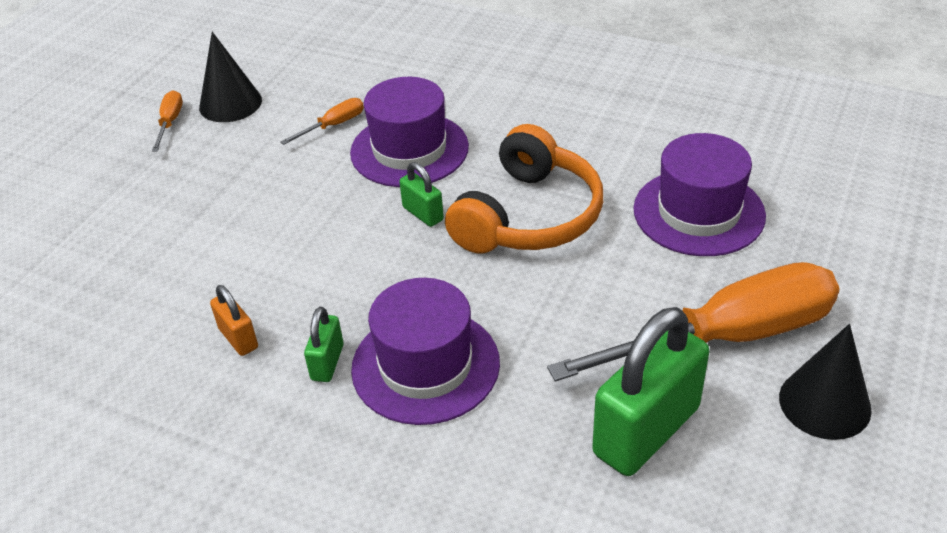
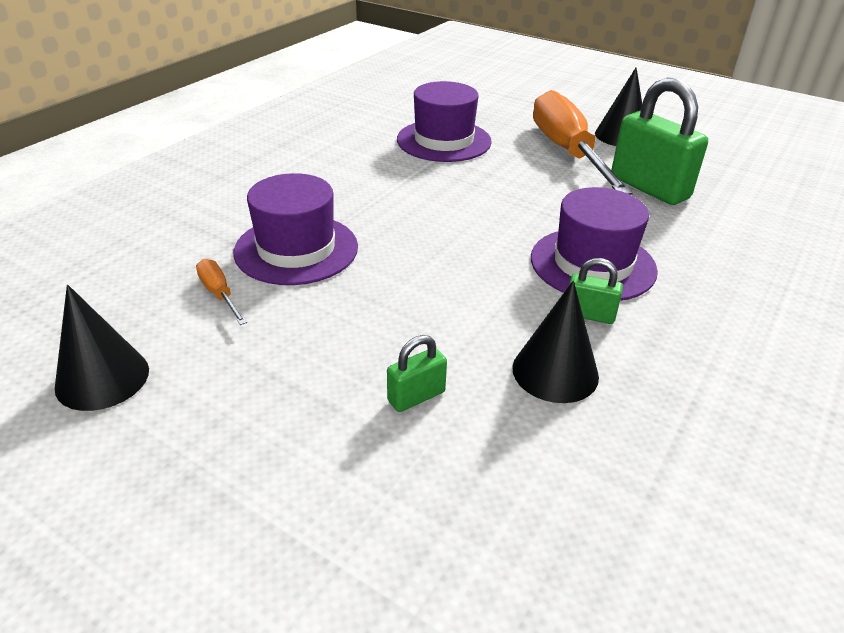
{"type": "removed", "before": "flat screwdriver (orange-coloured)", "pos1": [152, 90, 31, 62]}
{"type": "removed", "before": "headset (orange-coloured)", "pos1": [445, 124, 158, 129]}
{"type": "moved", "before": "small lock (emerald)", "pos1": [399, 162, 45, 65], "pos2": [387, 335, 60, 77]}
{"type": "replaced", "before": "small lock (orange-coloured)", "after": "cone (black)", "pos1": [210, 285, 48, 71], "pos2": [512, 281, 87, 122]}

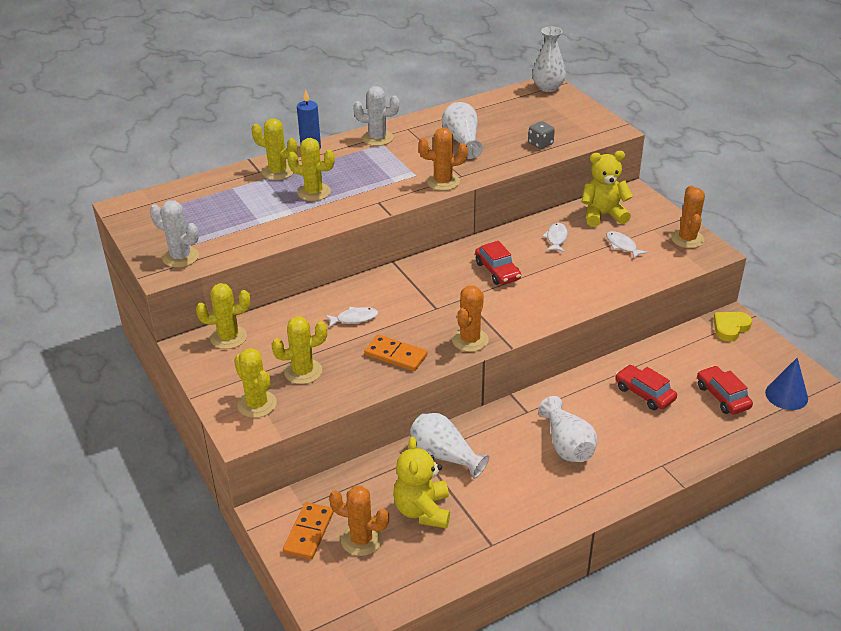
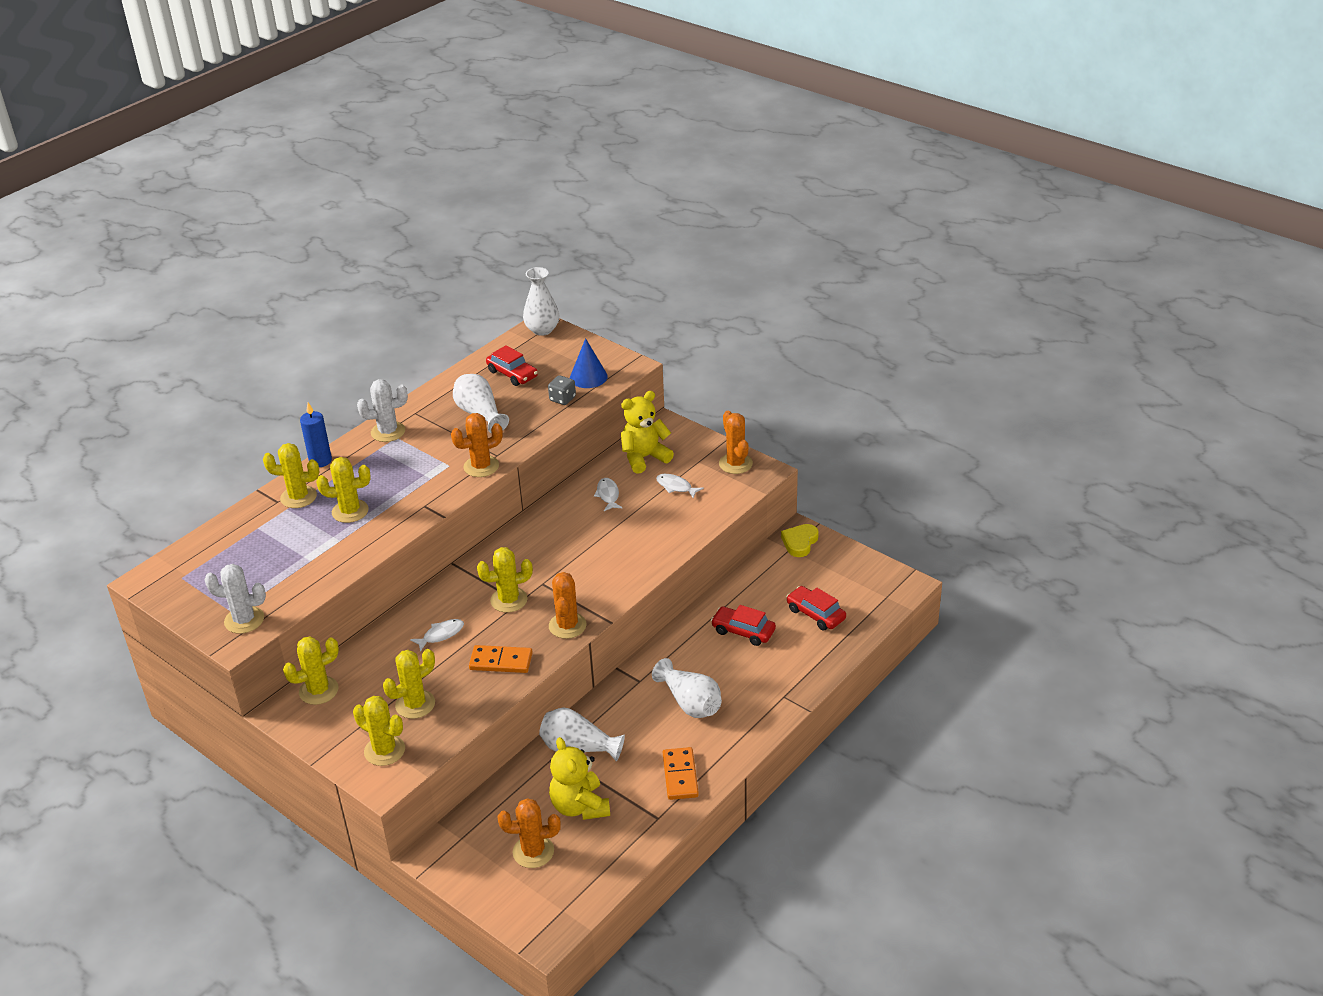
{"type": "added", "after": "saguaro cactus (bright yellow)", "pos2": [477, 547, 56, 66]}
{"type": "moved", "before": "domino (orange-coloured)", "pos1": [283, 502, 51, 58], "pos2": [663, 747, 36, 53]}
{"type": "moved", "before": "toy car (scarlet)", "pos1": [475, 241, 46, 44], "pos2": [486, 345, 52, 41]}
{"type": "moved", "before": "cone (blue)", "pos1": [765, 358, 43, 52], "pos2": [570, 338, 38, 50]}

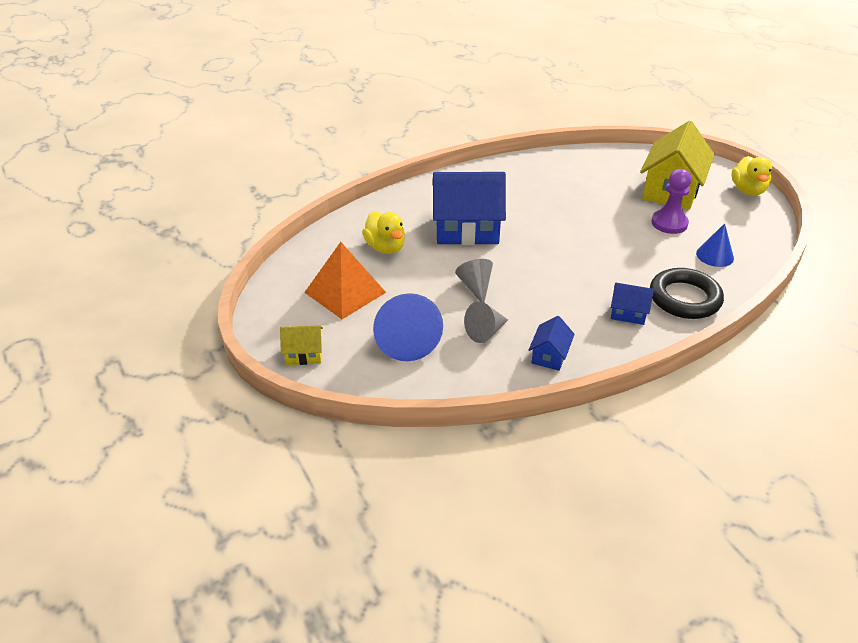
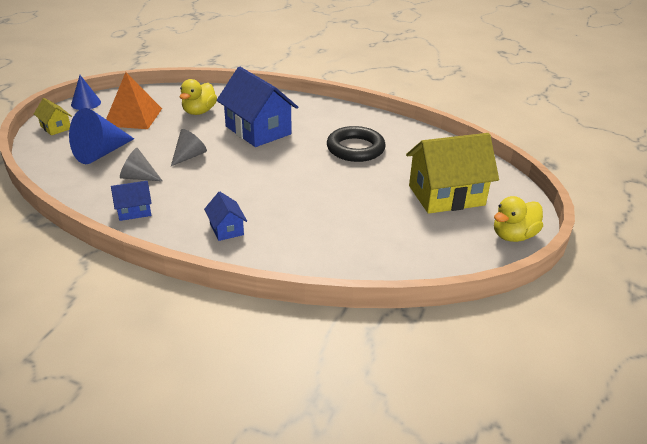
{"type": "removed", "before": "chess pawn (violet)", "pos1": [652, 169, 39, 65]}
{"type": "moved", "before": "torus (black)", "pos1": [650, 268, 74, 51], "pos2": [327, 126, 59, 36]}
{"type": "moved", "before": "cone (blue)", "pos1": [696, 223, 38, 44], "pos2": [71, 75, 30, 35]}

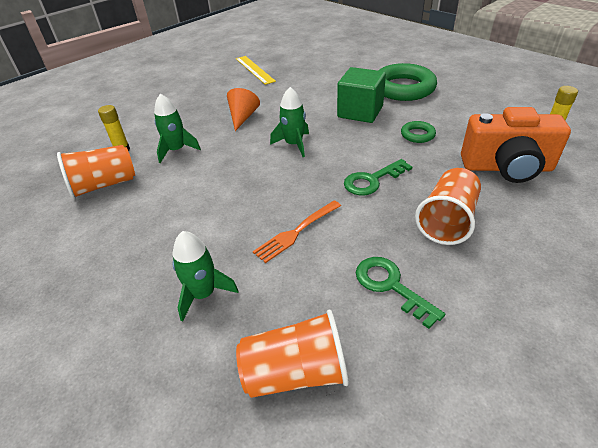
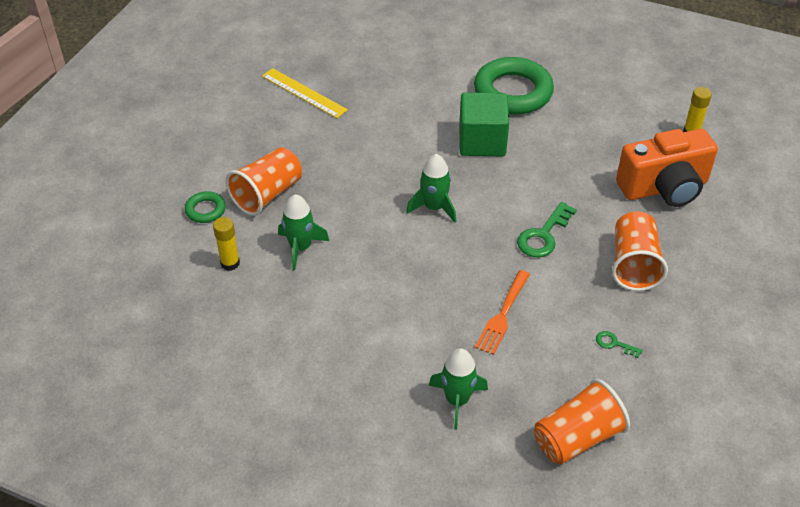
{"type": "removed", "before": "cone (orange-coloured)", "pos1": [227, 88, 33, 43]}
{"type": "moved", "before": "beaker (orange-coloured)", "pos1": [57, 145, 78, 54], "pos2": [226, 147, 76, 69]}
{"type": "moved", "before": "torus (emerald)", "pos1": [401, 121, 35, 22], "pos2": [185, 191, 41, 32]}
{"type": "resized", "before": "key (emerald)", "pos1": [356, 257, 89, 72], "pos2": [596, 331, 47, 27], "scale": 0.52}

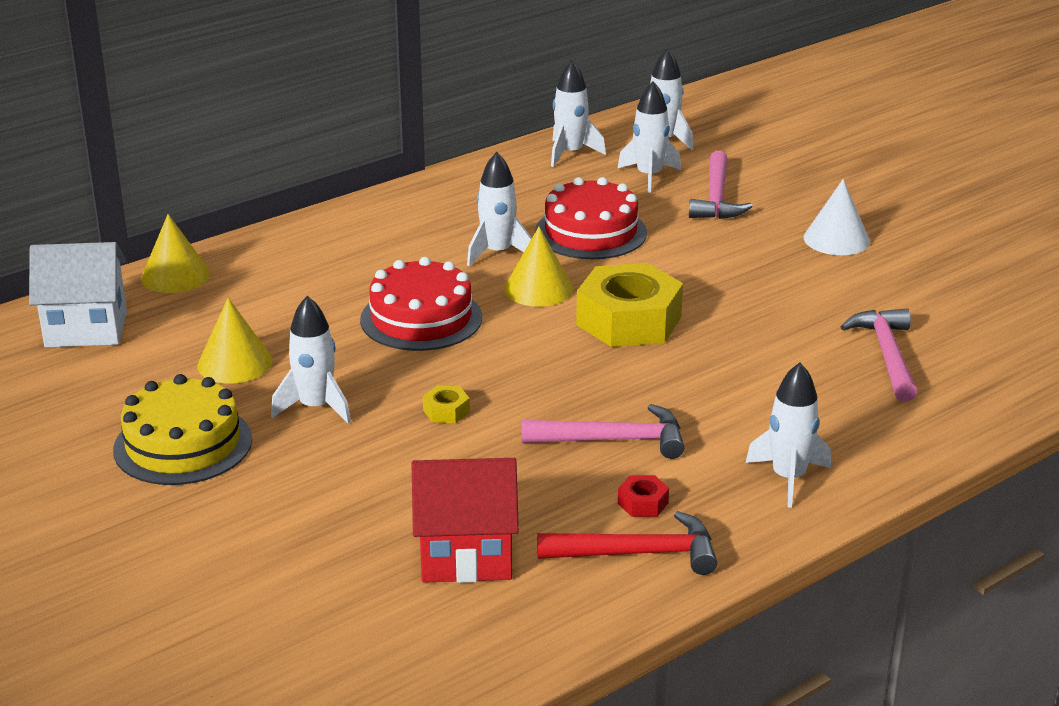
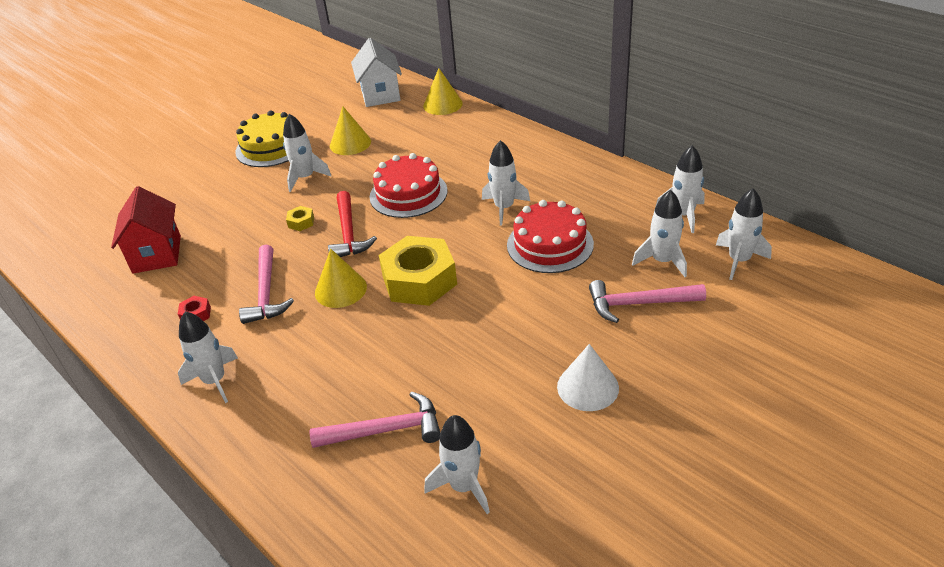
{"type": "added", "after": "toy rocket (white)", "pos2": [424, 415, 66, 99]}
{"type": "moved", "before": "cone (bright yellow)", "pos1": [504, 227, 69, 80], "pos2": [315, 249, 52, 59]}
{"type": "moved", "before": "carpenter's hammer (scarlet)", "pos1": [537, 511, 180, 64], "pos2": [328, 191, 49, 66]}

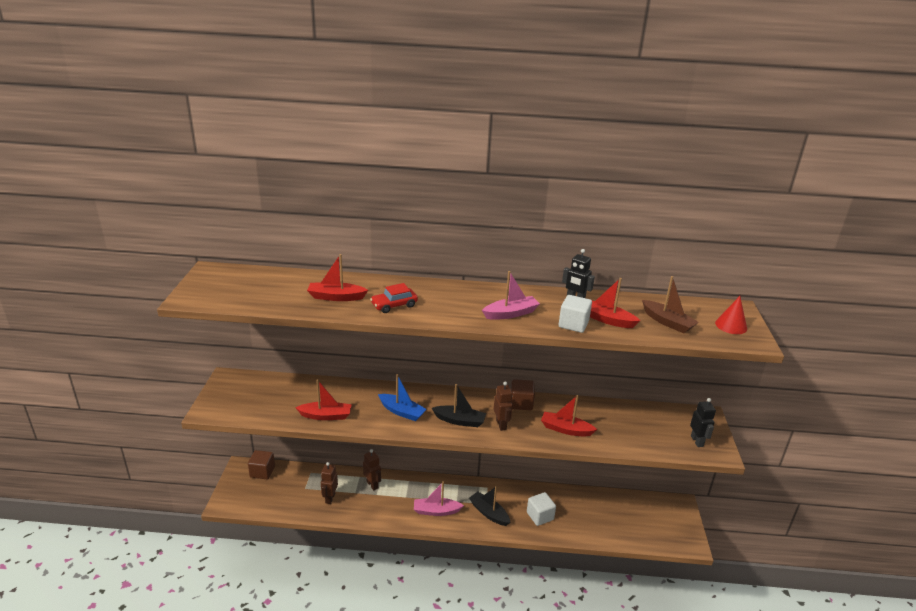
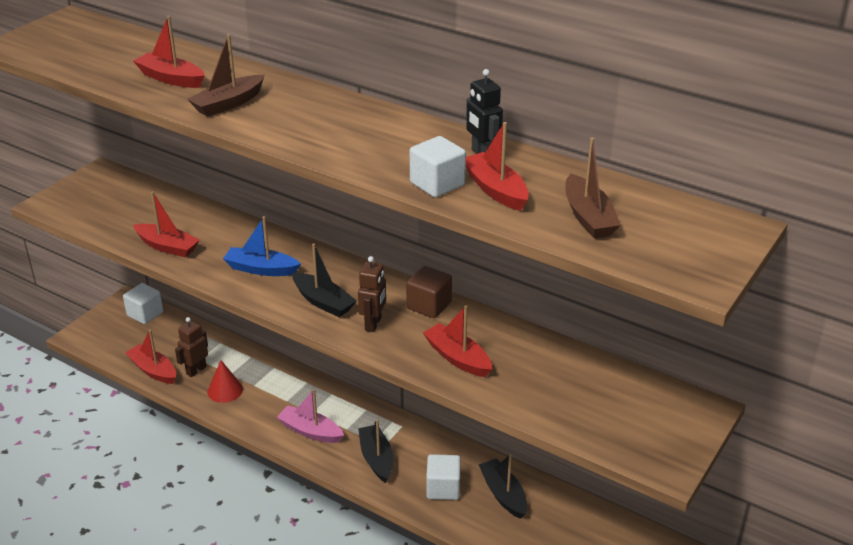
{"type": "removed", "before": "toy robot (brown)", "pos1": [363, 449, 18, 41]}
{"type": "removed", "before": "sailboat (rose-pink)", "pos1": [482, 271, 58, 49]}
{"type": "removed", "before": "toy robot (black)", "pos1": [690, 398, 26, 49]}
{"type": "added", "after": "sailboat (scarlet)", "pos2": [125, 330, 51, 54]}
{"type": "added", "after": "sailboat (black)", "pos2": [479, 454, 48, 65]}
{"type": "moved", "before": "cone (scarlet)", "pos1": [715, 296, 32, 38], "pos2": [207, 360, 36, 43]}
{"type": "replaced", "before": "toy car (scarlet)", "after": "sailboat (brown)", "pos1": [370, 283, 48, 30], "pos2": [187, 34, 78, 83]}
{"type": "recoloured", "before": "cube (brown)", "after": "cube (white)", "pos1": [248, 450, 27, 29], "pos2": [123, 283, 40, 41]}
{"type": "turned", "before": "sailboat (blue)", "pos1": [378, 374, 49, 47], "pos2": [223, 216, 78, 60], "turn": 135}

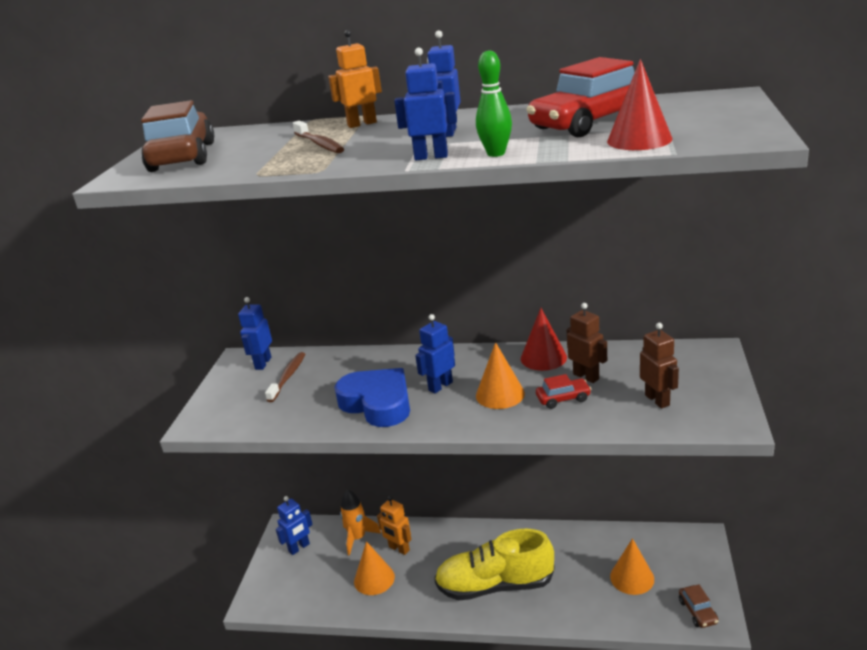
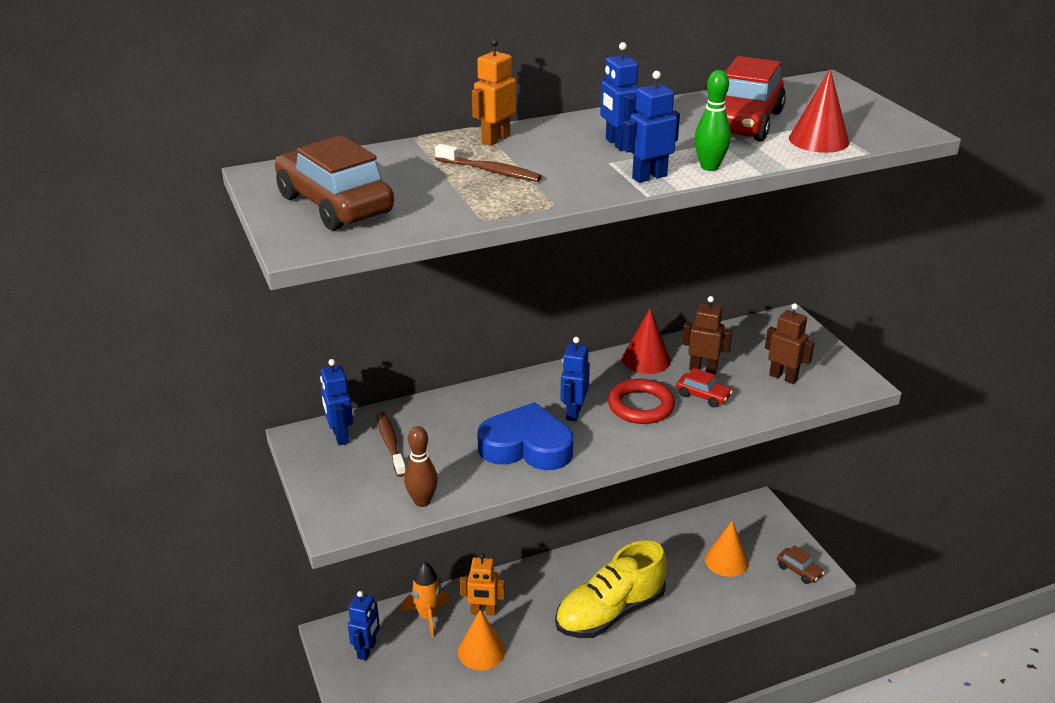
{"type": "added", "after": "bowling pin (brown)", "pos2": [404, 426, 34, 81]}
{"type": "replaced", "before": "cone (orange-coloured)", "after": "torus (scarlet)", "pos1": [476, 342, 49, 67], "pos2": [608, 379, 67, 45]}
{"type": "turned", "before": "toy car (scarlet)", "pos1": [536, 374, 55, 35], "pos2": [676, 368, 57, 39], "turn": 75}

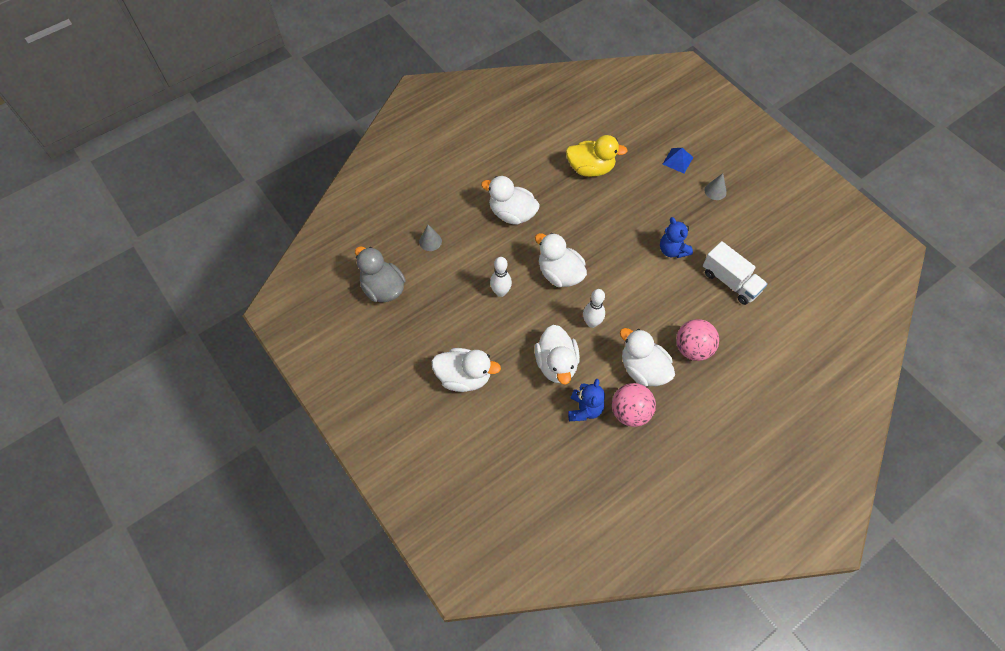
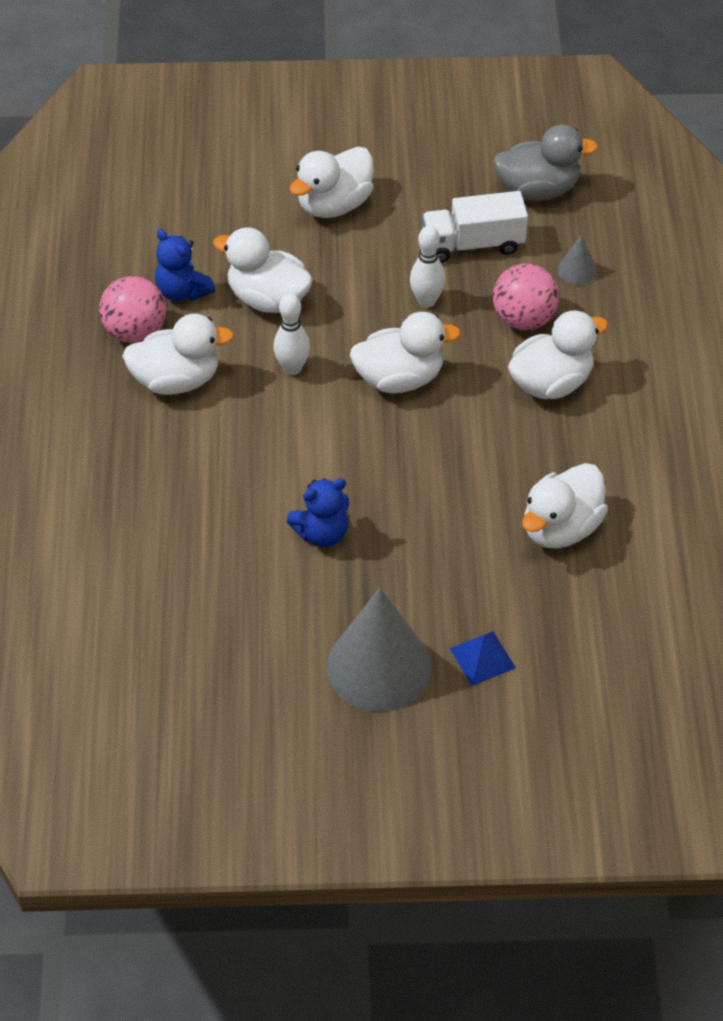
{"type": "moved", "before": "play ball (rose-pink)", "pos1": [676, 319, 43, 42], "pos2": [493, 263, 66, 67]}
{"type": "moved", "before": "truck (white)", "pos1": [703, 241, 65, 64], "pos2": [422, 191, 106, 72]}
{"type": "recoloured", "before": "rubber duck (bright yellow)", "after": "rubber duck (white)", "pos1": [566, 135, 62, 42], "pos2": [522, 463, 86, 85]}
{"type": "turned", "before": "teddy bear (blue)", "pos1": [660, 217, 33, 41], "pos2": [287, 478, 62, 69], "turn": 150}
{"type": "resized", "before": "cone (grey)", "pos1": [705, 173, 22, 27], "pos2": [327, 588, 104, 124], "scale": 2.34}

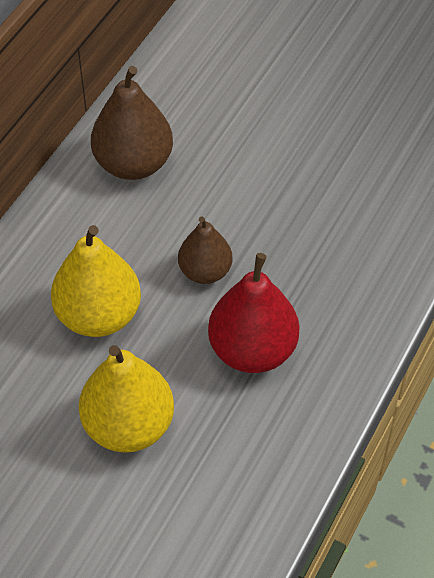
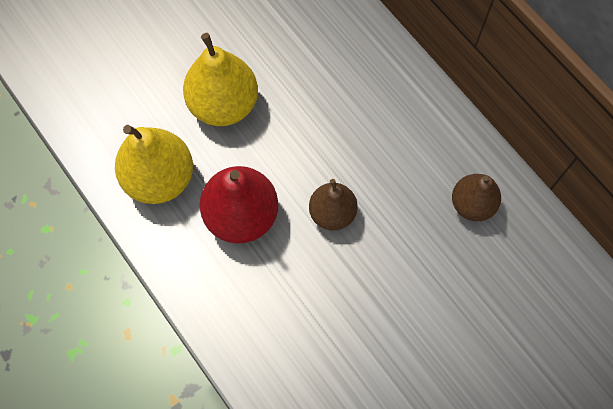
{"type": "moved", "before": "pear (bright yellow)", "pos1": [51, 225, 90, 112], "pos2": [115, 125, 78, 79]}
{"type": "resized", "before": "pear (brown)", "pos1": [91, 66, 82, 114], "pos2": [452, 174, 49, 47], "scale": 0.63}

